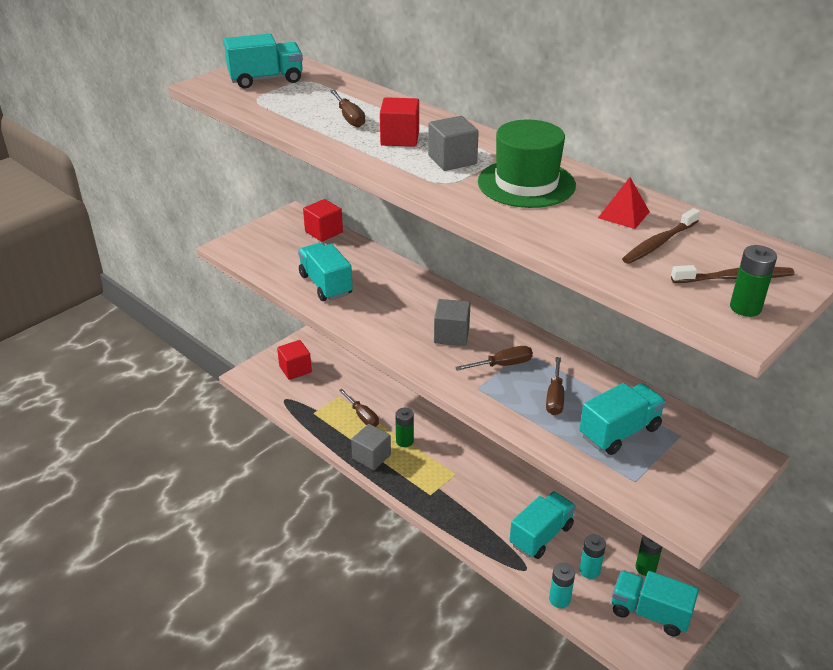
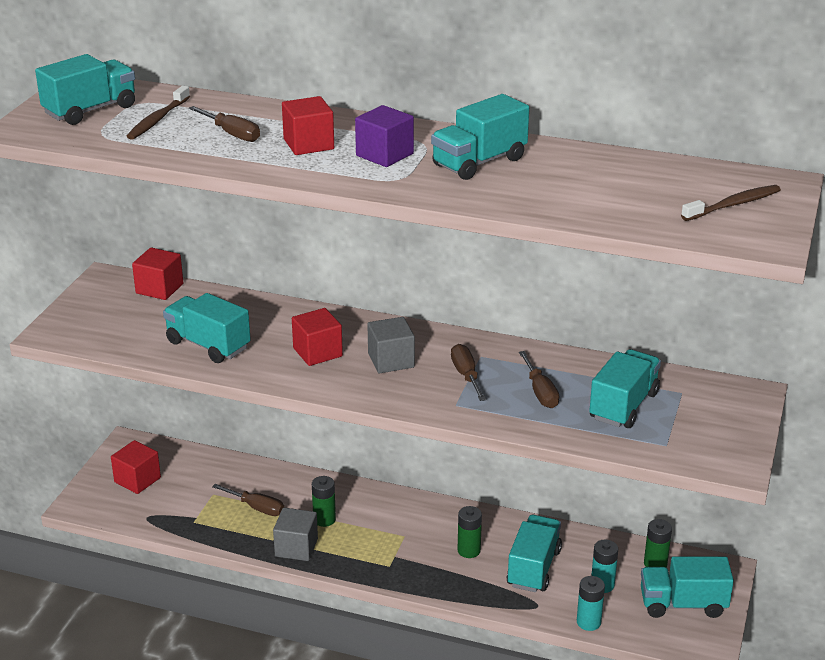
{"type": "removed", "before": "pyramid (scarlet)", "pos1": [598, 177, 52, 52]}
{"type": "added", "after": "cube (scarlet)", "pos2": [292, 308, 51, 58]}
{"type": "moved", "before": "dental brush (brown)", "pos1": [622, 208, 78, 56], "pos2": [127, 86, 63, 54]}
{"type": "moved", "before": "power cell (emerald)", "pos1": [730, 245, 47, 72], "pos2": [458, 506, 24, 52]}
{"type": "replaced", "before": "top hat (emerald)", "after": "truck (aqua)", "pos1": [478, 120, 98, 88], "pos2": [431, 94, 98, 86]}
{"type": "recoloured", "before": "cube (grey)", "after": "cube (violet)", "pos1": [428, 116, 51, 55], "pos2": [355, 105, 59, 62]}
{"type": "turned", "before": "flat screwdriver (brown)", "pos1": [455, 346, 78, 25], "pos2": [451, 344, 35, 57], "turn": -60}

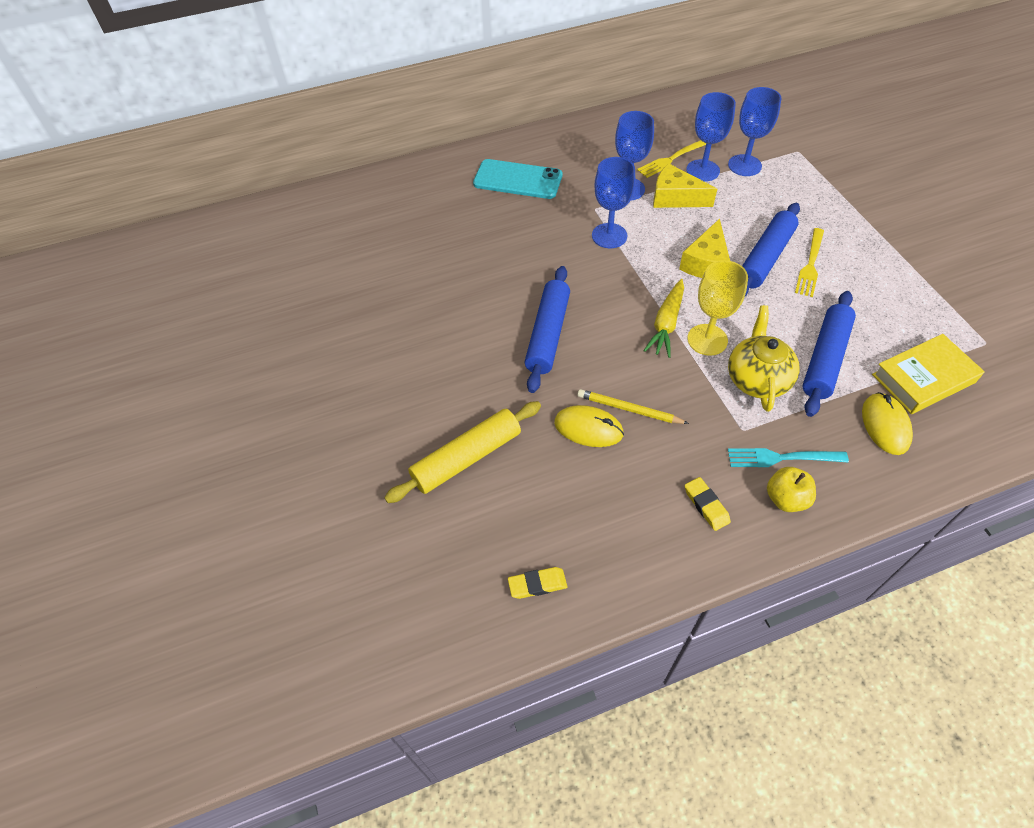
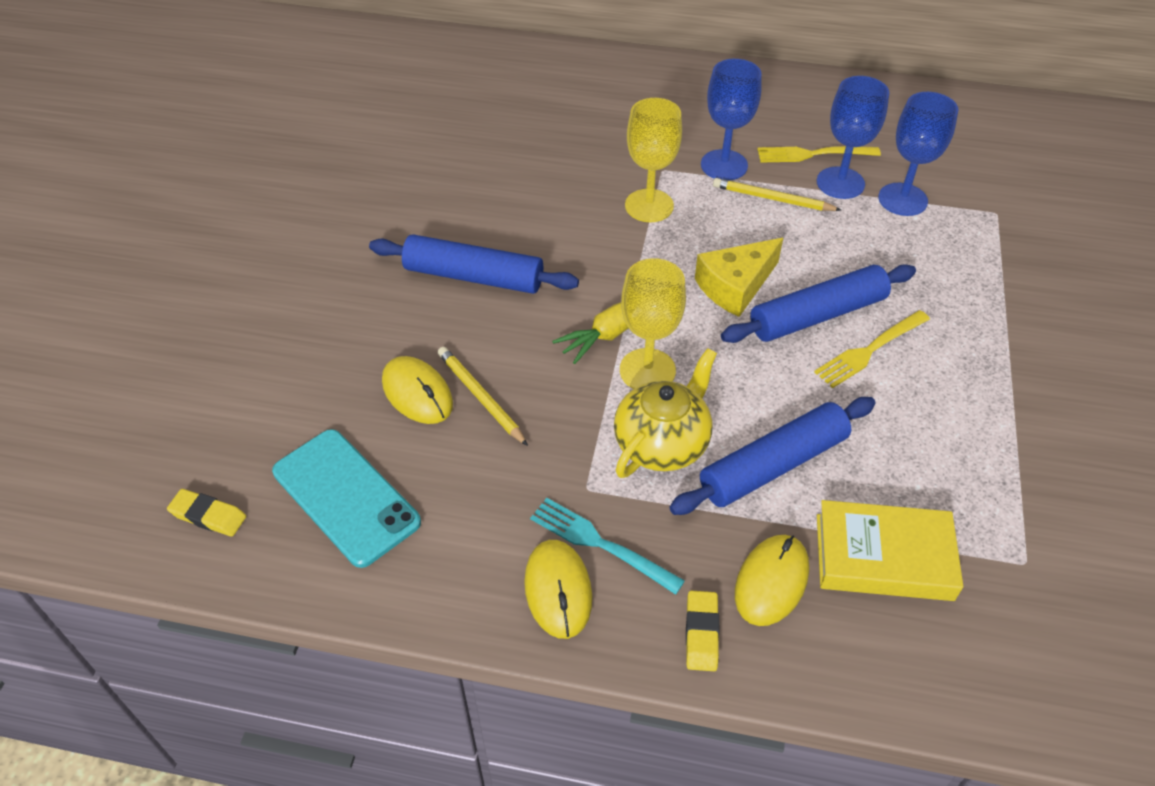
{"type": "removed", "before": "rolling pin (bright yellow)", "pos1": [384, 401, 157, 102]}
{"type": "moved", "before": "phone (aqua)", "pos1": [473, 159, 90, 40], "pos2": [272, 429, 149, 139]}
{"type": "moved", "before": "eraser (bright yellow)", "pos1": [685, 477, 46, 54], "pos2": [686, 591, 33, 80]}
{"type": "replaced", "before": "piece of cheese (bright yellow)", "after": "lead pencil (bright yellow)", "pos1": [653, 163, 64, 45], "pos2": [713, 178, 128, 33]}
{"type": "replaced", "before": "apple fruit (bright yellow)", "after": "computer mouse (bright yellow)", "pos1": [767, 467, 49, 45], "pos2": [524, 540, 68, 99]}
{"type": "recoloured", "before": "chalice (blue)", "after": "chalice (bright yellow)", "pos1": [592, 157, 43, 91], "pos2": [625, 98, 57, 124]}
{"type": "turned", "before": "rolling pin (blue)", "pos1": [524, 266, 46, 127], "pos2": [369, 234, 210, 60], "turn": 60}

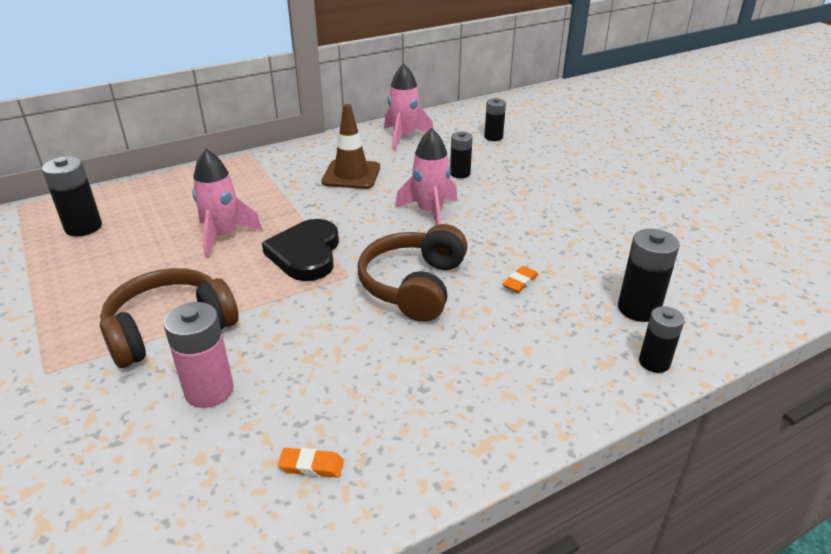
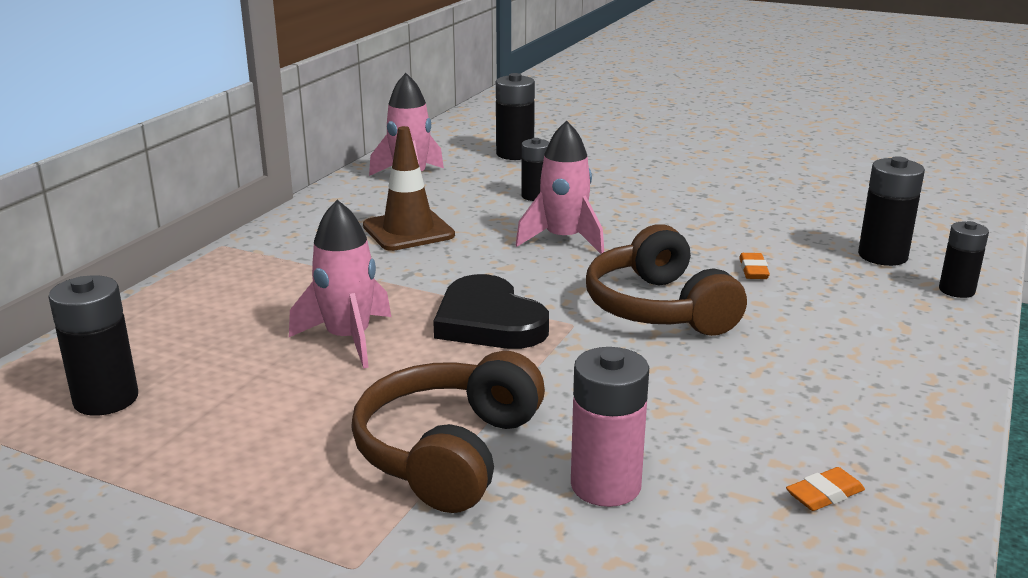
{"type": "resized", "before": "power cell (black)", "pos1": [484, 98, 22, 43], "pos2": [496, 73, 39, 87], "scale": 1.5}

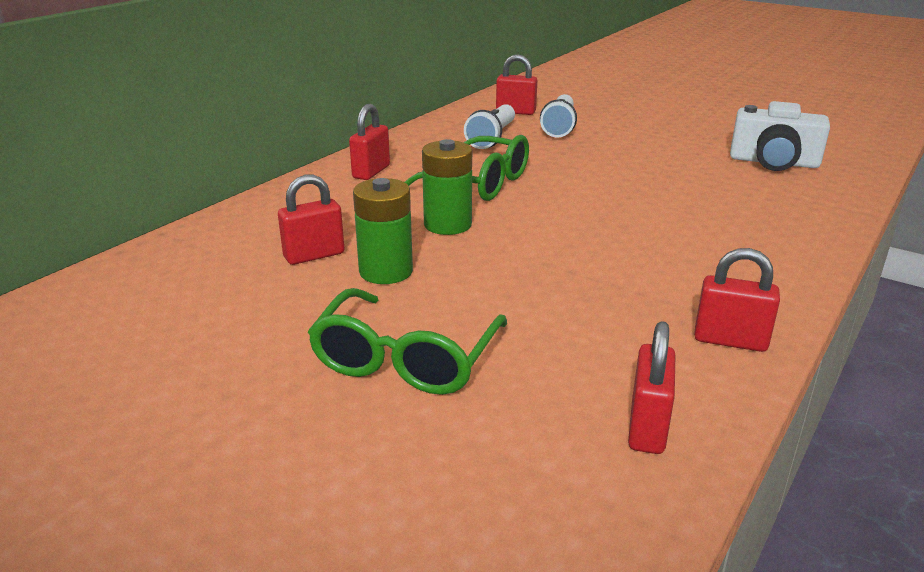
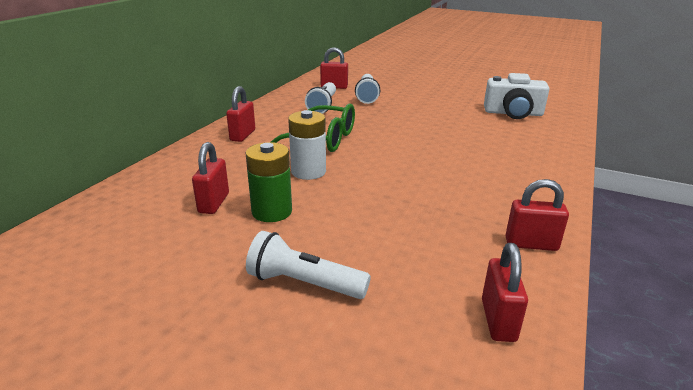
{"type": "replaced", "before": "eyeglasses (emerald)", "after": "torch (white)", "pos1": [308, 288, 199, 107], "pos2": [246, 231, 125, 68]}
{"type": "recoloured", "before": "power cell (emerald)", "after": "power cell (white)", "pos1": [422, 139, 50, 96], "pos2": [288, 110, 38, 70]}
{"type": "turned", "before": "small lock (scarlet)", "pos1": [278, 175, 67, 90], "pos2": [192, 142, 37, 72], "turn": -45}

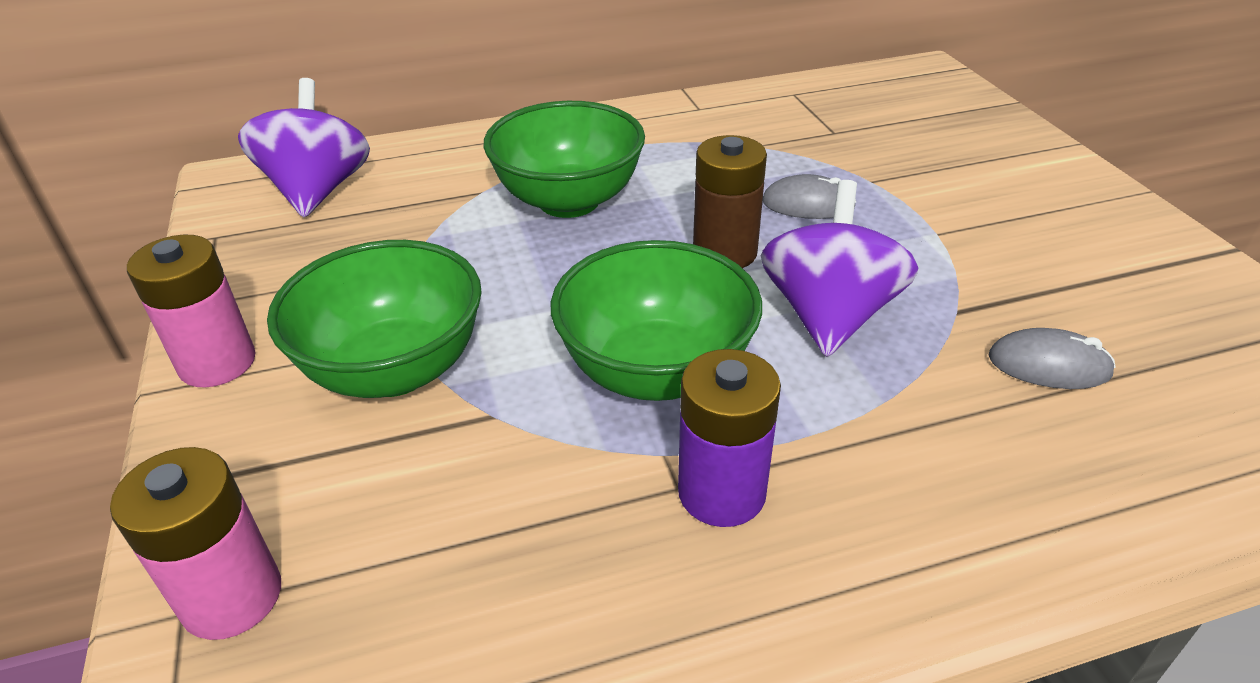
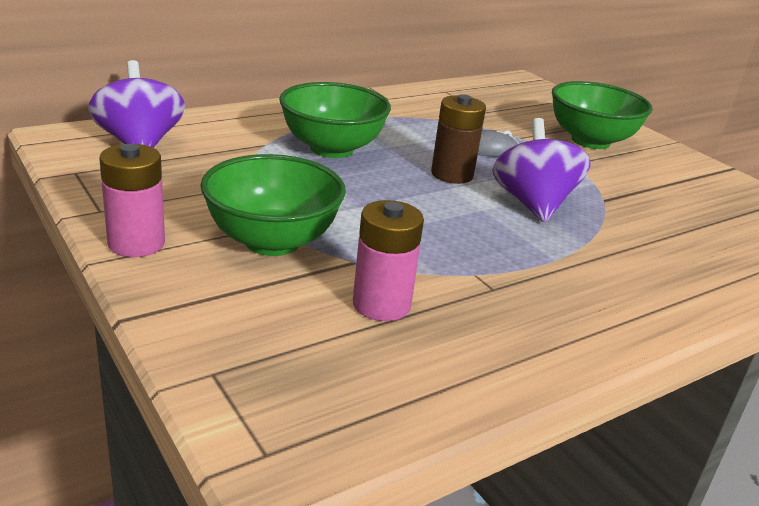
{"type": "removed", "before": "power cell (violet)", "pos1": [678, 349, 103, 178]}
{"type": "removed", "before": "computer mouse (grey)", "pos1": [989, 328, 127, 61]}
{"type": "moved", "before": "power cell (rose-pink)", "pos1": [110, 447, 171, 193], "pos2": [353, 200, 71, 121]}
{"type": "moved", "before": "serving bowl (emerald)", "pos1": [551, 240, 211, 161], "pos2": [552, 81, 101, 68]}

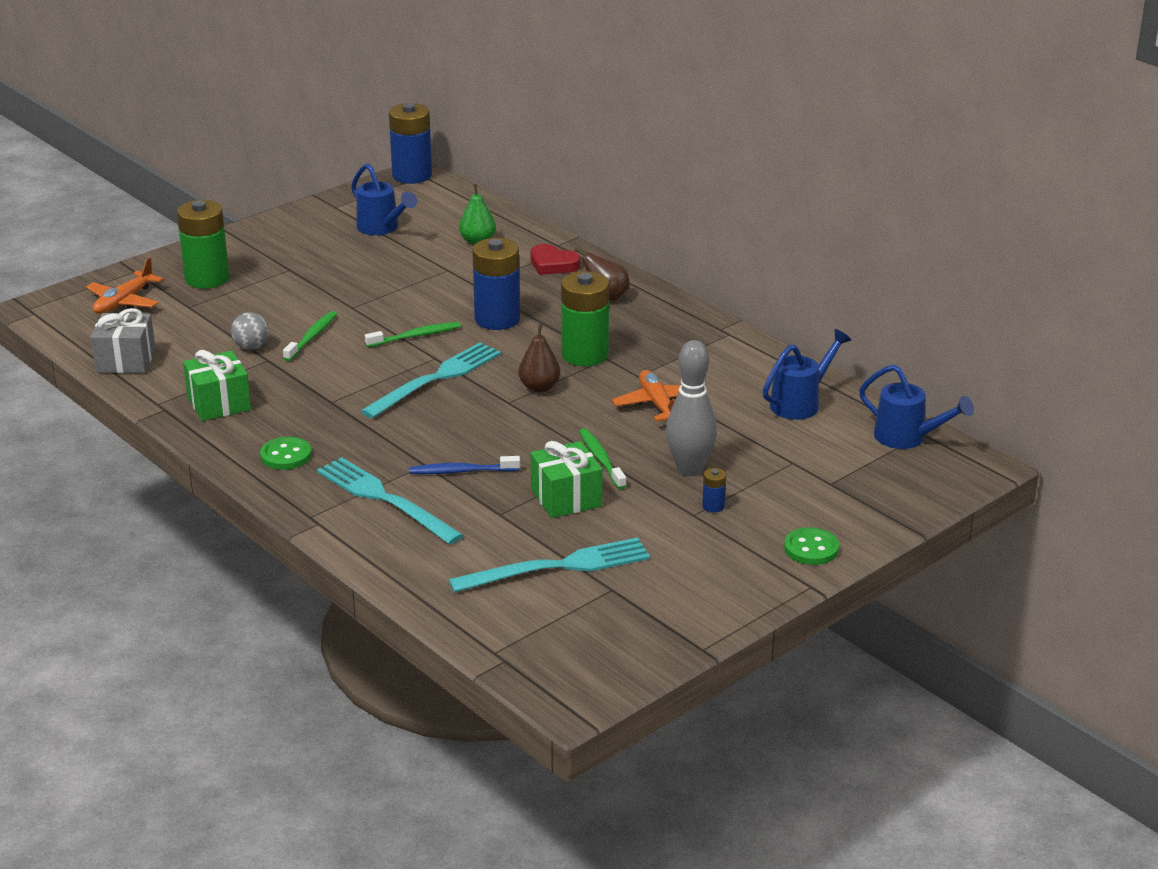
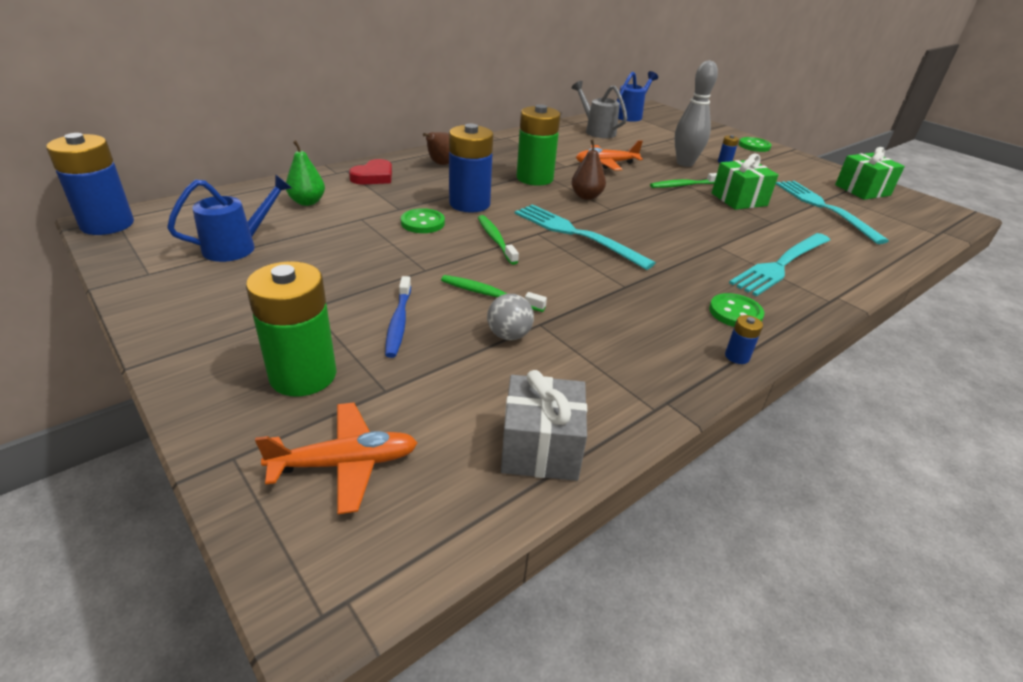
{"type": "added", "after": "sewing button (emerald)", "pos2": [401, 208, 44, 25]}
{"type": "added", "after": "power cell (blue)", "pos2": [725, 315, 38, 49]}
{"type": "moved", "before": "gift (emerald)", "pos1": [183, 350, 68, 71], "pos2": [835, 147, 70, 53]}
{"type": "moved", "before": "dental brush (blue)", "pos1": [409, 456, 111, 18], "pos2": [385, 276, 26, 82]}
{"type": "recoloured", "before": "watering pot (blue)", "after": "watering pot (grey)", "pos1": [763, 329, 88, 91], "pos2": [571, 81, 56, 57]}
{"type": "turned", "before": "toy plane (orange-coloured)", "pos1": [86, 257, 77, 57], "pos2": [255, 403, 163, 111], "turn": -45}

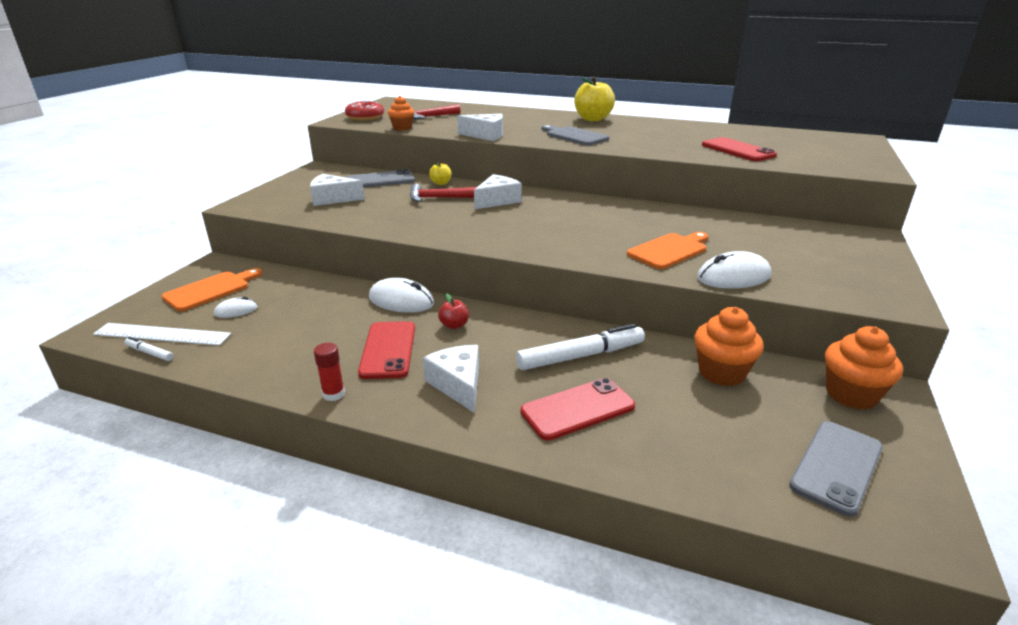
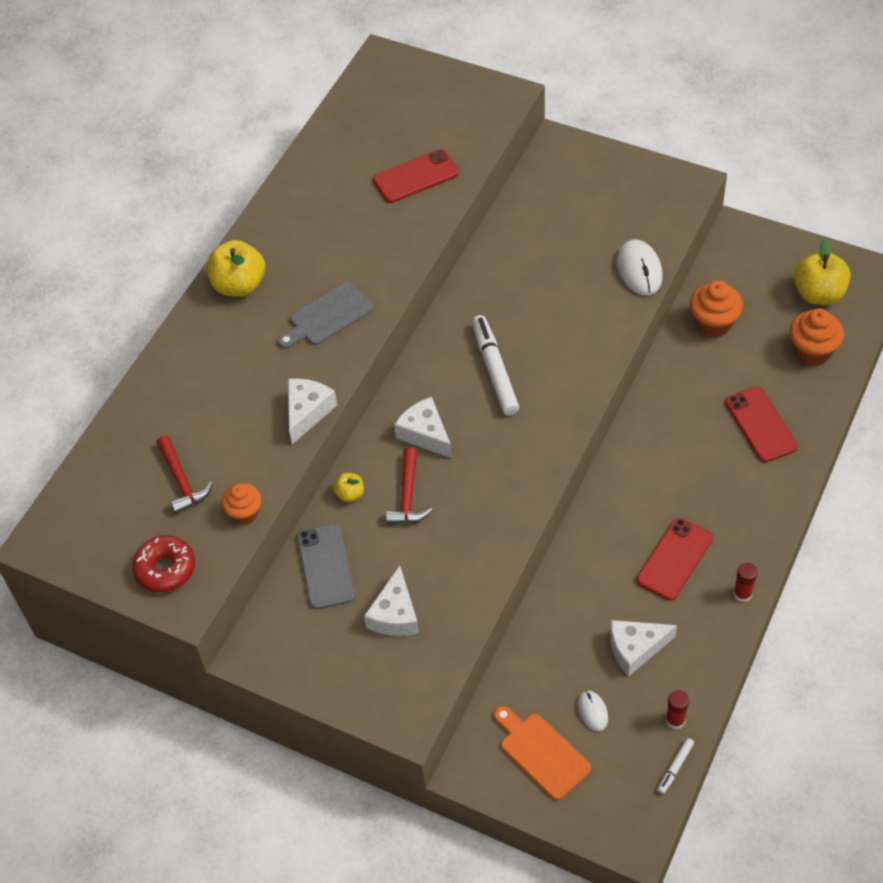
{"type": "removed", "before": "straightedge (white)", "pos1": [93, 323, 138, 23]}
{"type": "removed", "before": "computer mouse (white)", "pos1": [369, 277, 65, 36]}
{"type": "removed", "before": "apple fruit (scarlet)", "pos1": [438, 293, 31, 36]}
{"type": "removed", "before": "cutting board (orange-coloured)", "pos1": [627, 232, 82, 37]}
{"type": "added", "after": "glue stick (scarlet)", "pos2": [666, 690, 23, 39]}
{"type": "moved", "before": "piece of cheese (white)", "pos1": [423, 345, 56, 68], "pos2": [610, 620, 67, 57]}
{"type": "moved", "before": "marker pen (white)", "pos1": [516, 324, 129, 46], "pos2": [472, 315, 47, 100]}
{"type": "moved", "before": "muffin (orange-coloured)", "pos1": [825, 326, 78, 83], "pos2": [789, 308, 55, 58]}
{"type": "replaced", "before": "phone (grey)", "after": "apple fruit (bright yellow)", "pos1": [789, 421, 94, 96], "pos2": [794, 238, 57, 67]}
{"type": "turned", "before": "phone (scarlet)", "pos1": [358, 321, 57, 58], "pos2": [636, 518, 77, 83], "turn": -60}

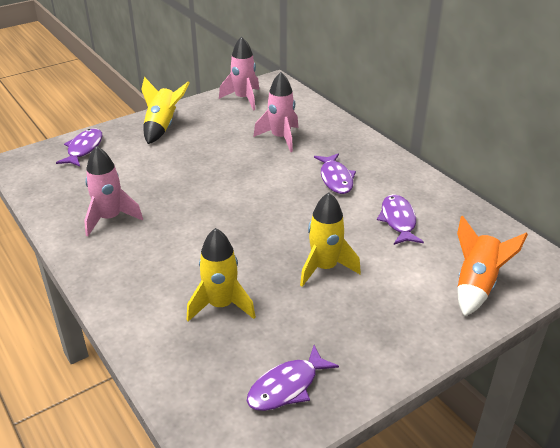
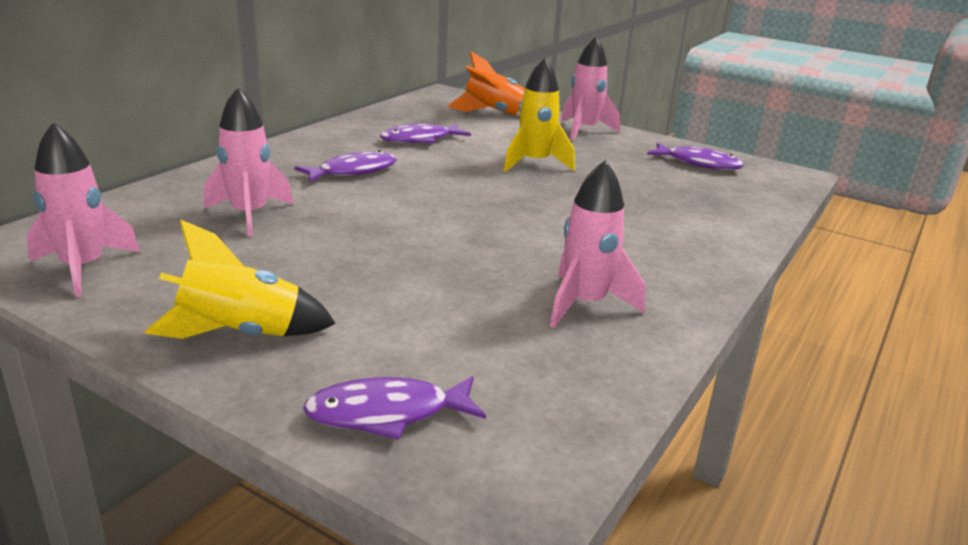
{"type": "removed", "before": "toy rocket (bright yellow)", "pos1": [187, 228, 69, 94]}
{"type": "added", "after": "toy rocket (rose-pink)", "pos2": [561, 36, 59, 105]}

